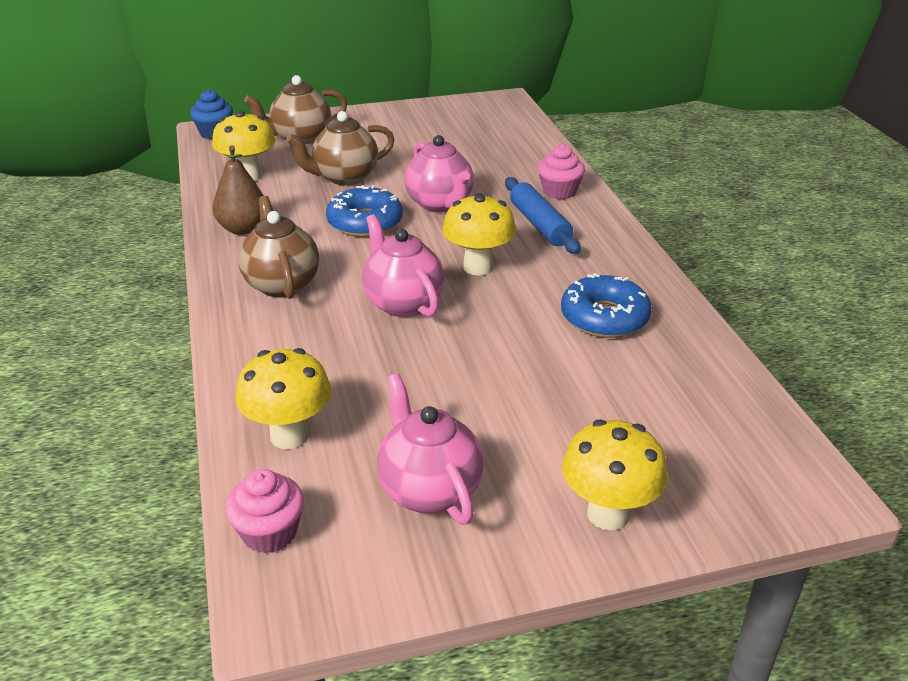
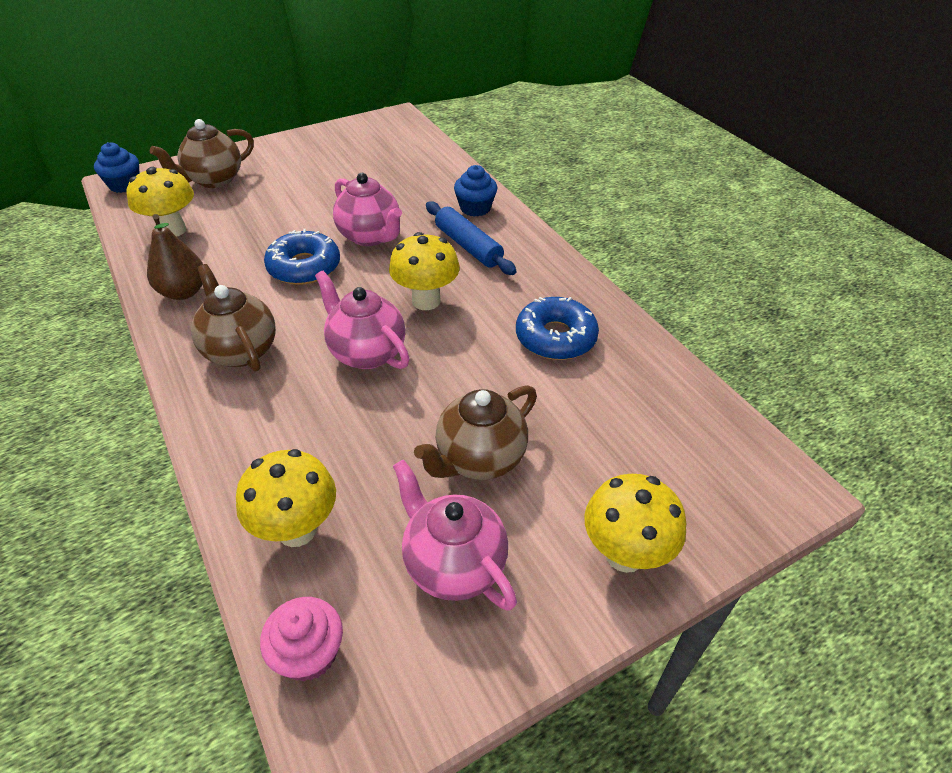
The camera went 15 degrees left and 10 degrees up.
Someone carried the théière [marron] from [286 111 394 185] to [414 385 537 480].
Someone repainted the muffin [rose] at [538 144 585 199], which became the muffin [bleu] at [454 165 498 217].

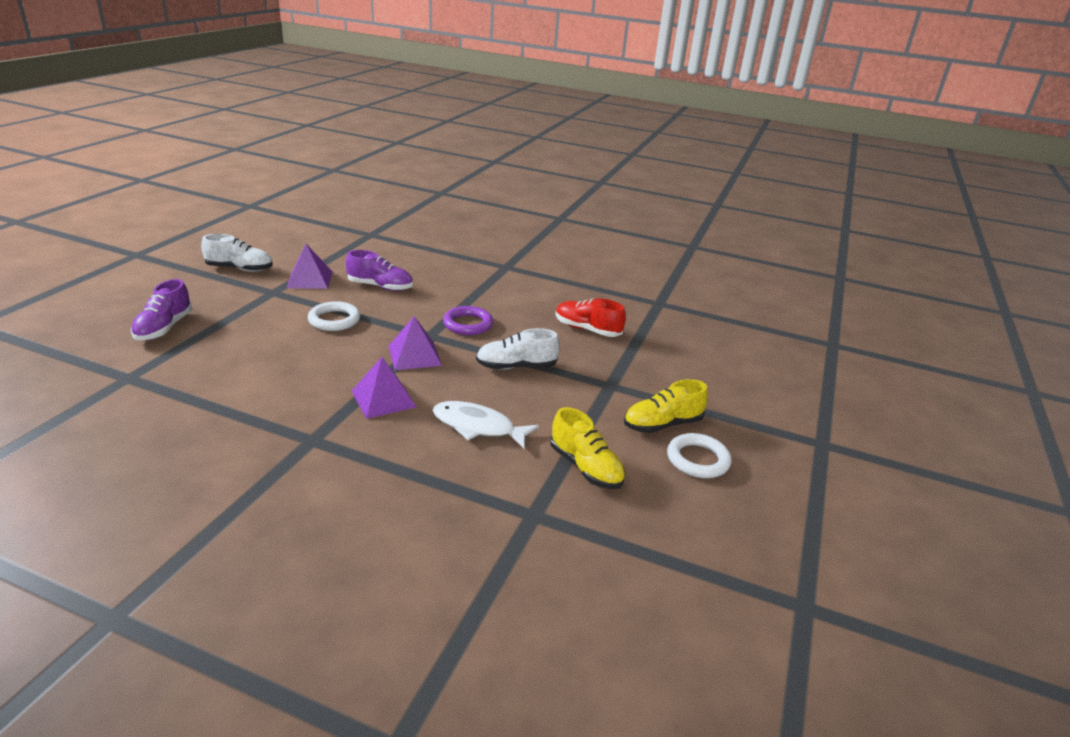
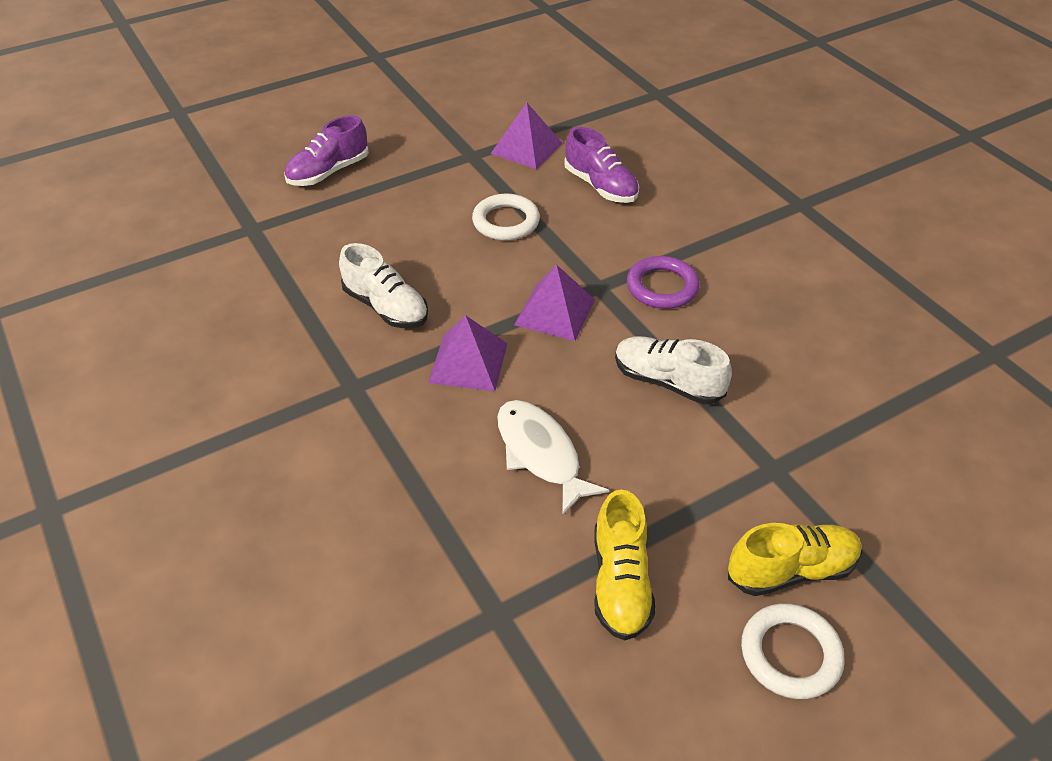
The camera went 40 degrees right and 15 degrees up.
Someone carried the chaussure [blanc] from [201 234 273 272] to [339 243 428 328].
Someone took away the chaussure [rouge] at [556 298 626 337].
Someone rotated the chaussure [jaune] at [624 379 708 433] by 150 degrees clockwise.

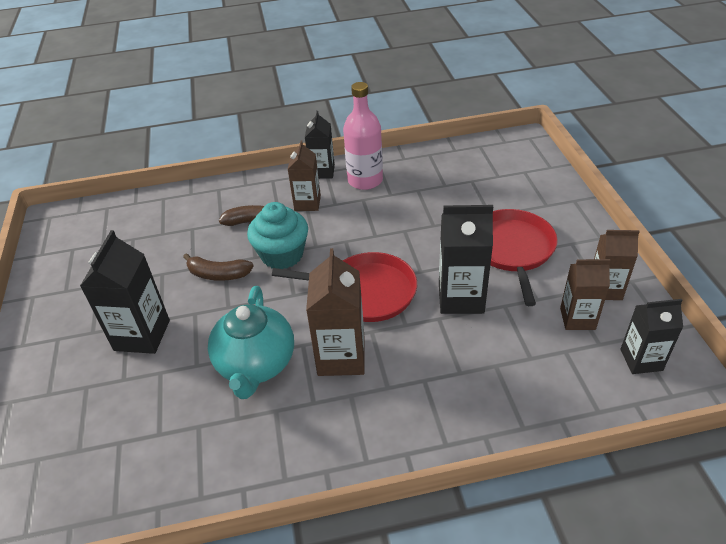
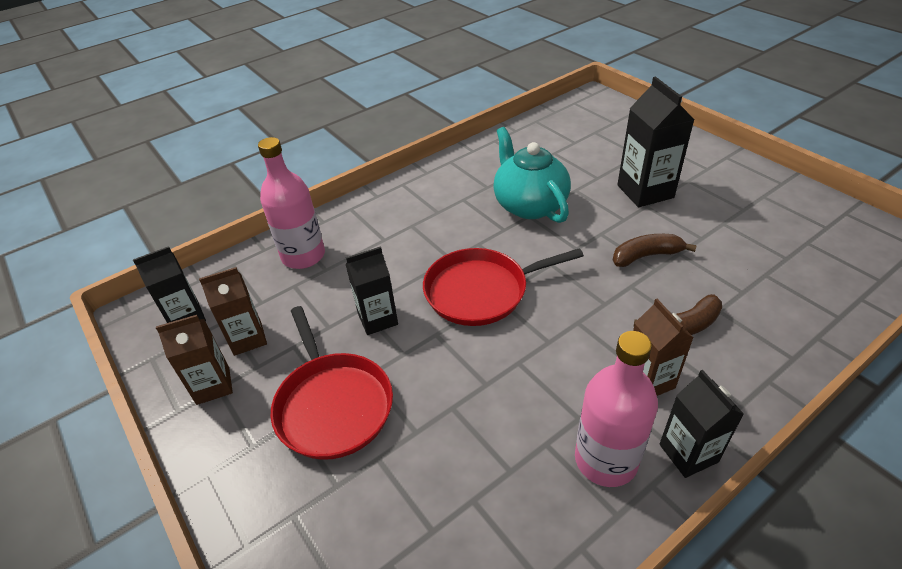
The camera went 155 degrees right and 0 degrees up.
Someone took away the muffin [turquoise] at [247 202 308 269].
Someone took away the brique de lait [marron] at [306 248 365 376].
Someone scaled the brique de lait [noir] at [439 205 493 314] by 0.66.
Someone put down the bouteille [rose] at [258 137 325 269].

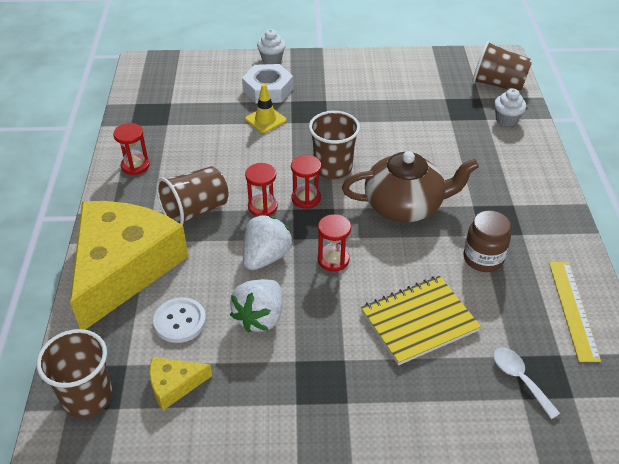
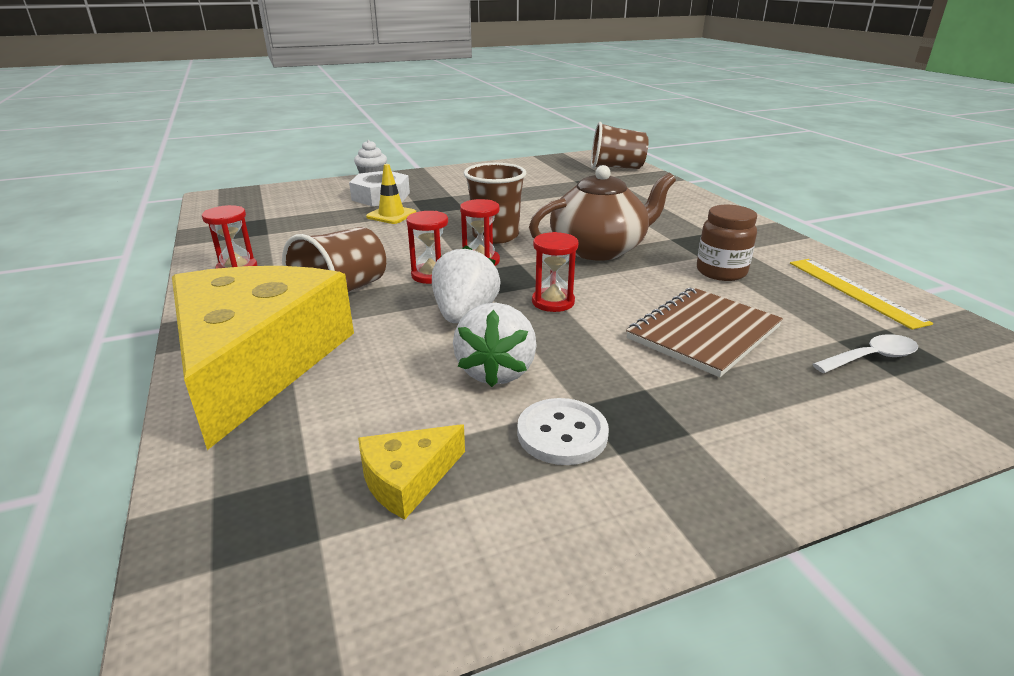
The camera went 20 degrees left and 15 degrees down.
Someone took away the gobelet [marron] at [36 329 113 418].
Someone carried the bouton [blanc] from [153 297 206 343] to [517 398 609 465].
Someone repainted the carnet [jaune] at [361 276 481 365], which became the carnet [marron] at [626 287 783 377].
Someone rotated the cuillère [blanc] at [493 347 561 419] by 120 degrees clockwise.
Someone took away the muffin [blanc] at [494 88 526 126].

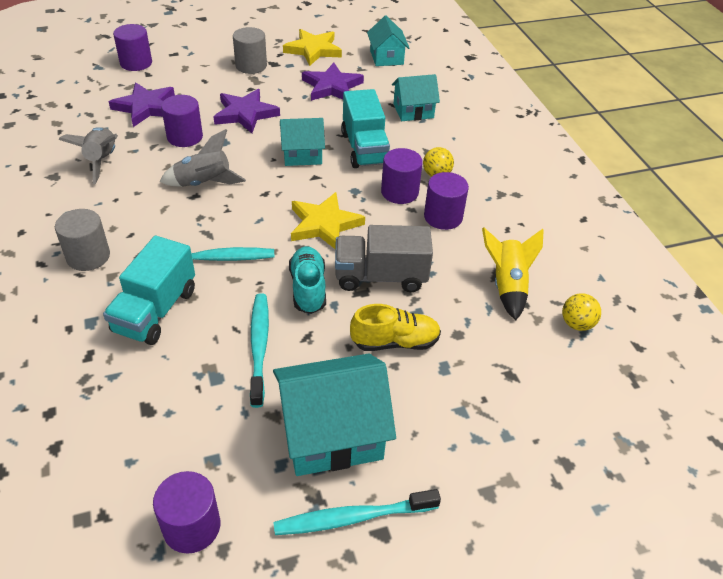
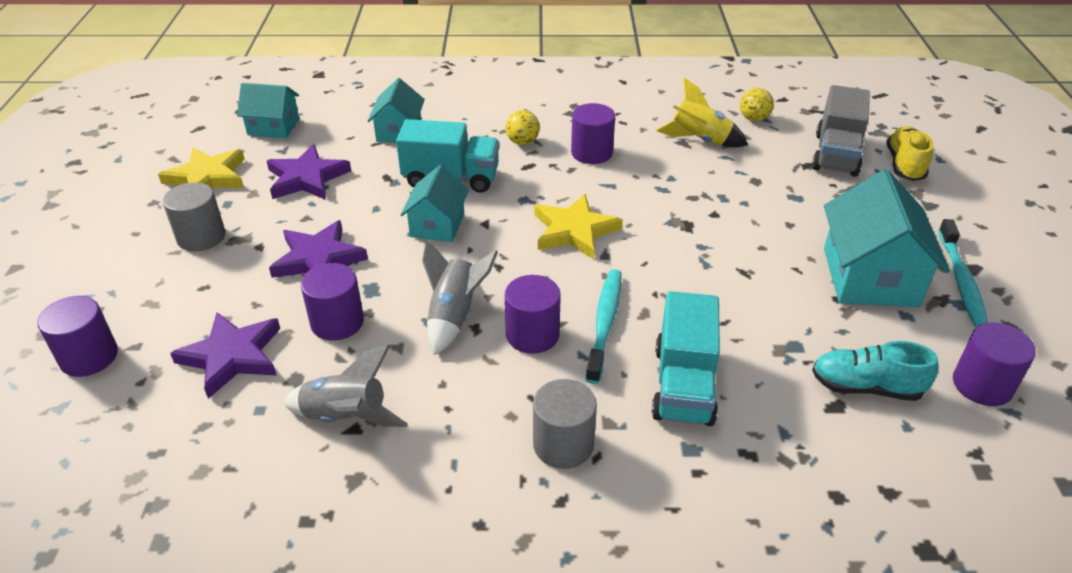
The camera went 70 degrees left and 5 degrees down.
Someone rotated the camion [turquoise] at [103 236 195 345] by 60 degrees clockwise.
Someone took away the brosse à dents [turquoise] at [250 293 269 408].
Someone carried the chaussure [turquoise] from [289 246 326 314] to [812 341 938 401].
Someone carried the camion [gris] from [335 225 433 292] to [812 85 870 177].
Someone carried the chaussure [jaune] from [350 304 441 351] to [886 126 933 181].
Someone carried the cylindre [violet] from [381 148 423 204] to [505 275 561 354].

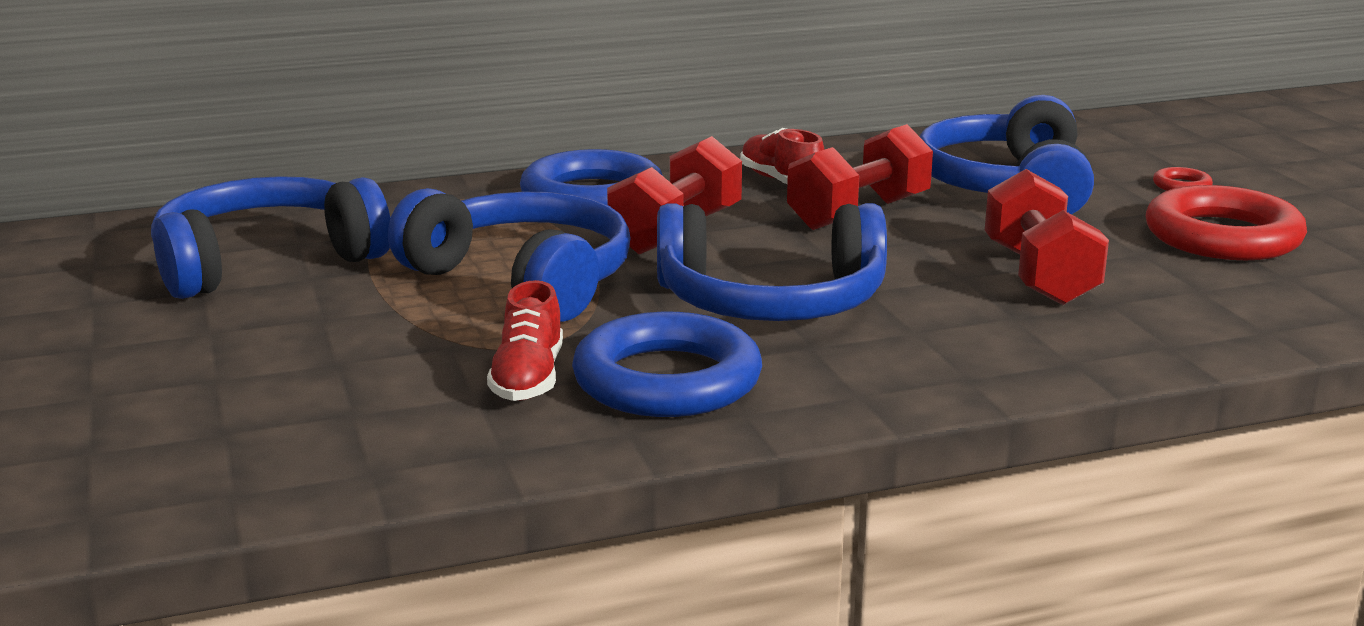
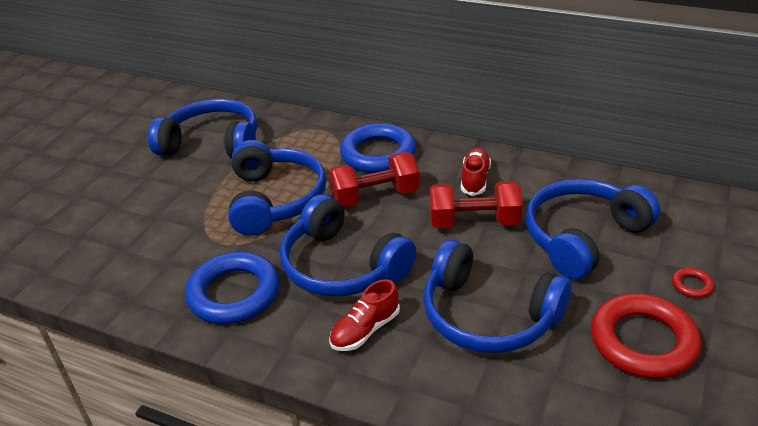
The camera went 45 degrees right and 15 degrees up.
Someone carried the chaussure [rouge] from [487 280 563 401] to [329 279 400 351].
Someone swapped the haltère [rouge] at [985 169 1109 305] for the casque audio [bleu] at [423 240 572 353].

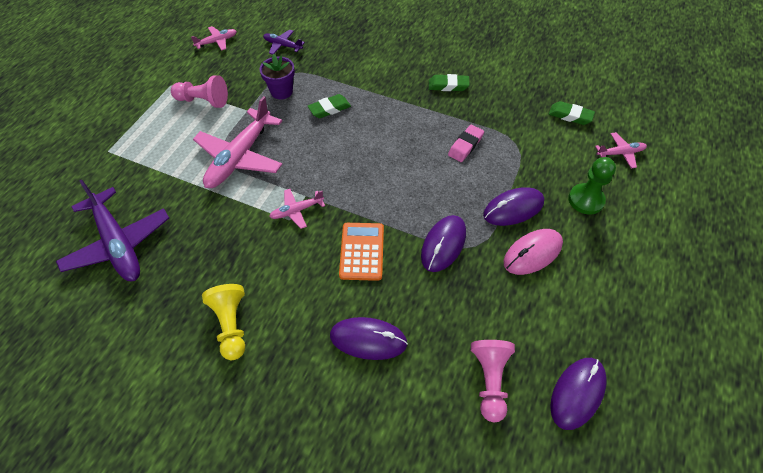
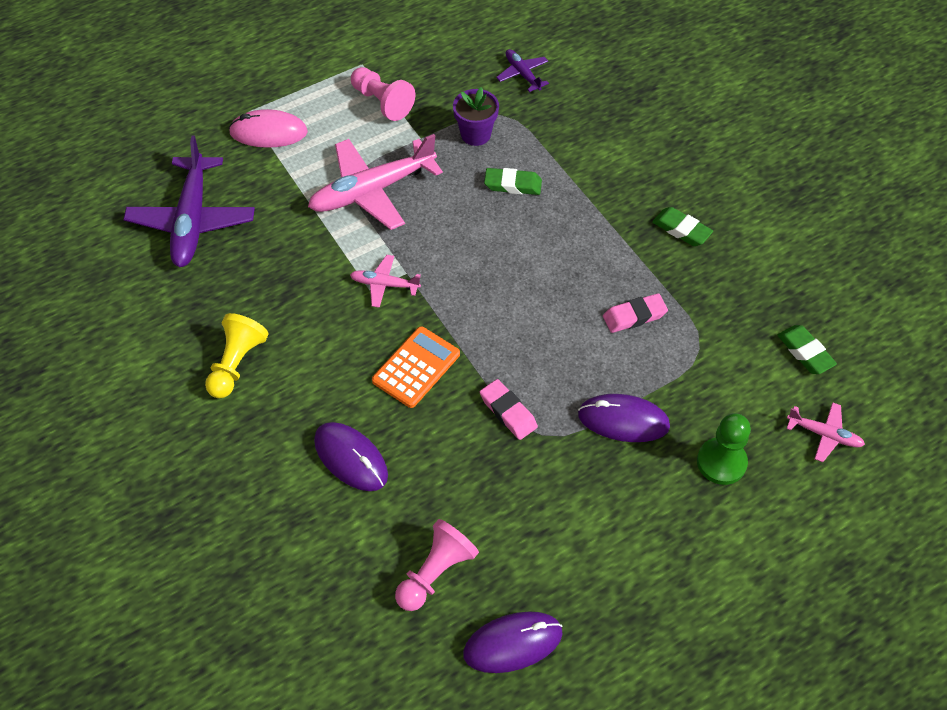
The camera went 35 degrees right and 0 degrees up.
Someone took away the avion [rose] at [191 26 237 51].
Someone swapped the souris [violet] at [421 215 466 272] for the gomme [rose] at [480 379 538 440].
Someone carried the souris [rose] from [503 229 563 275] to [229 109 308 148].

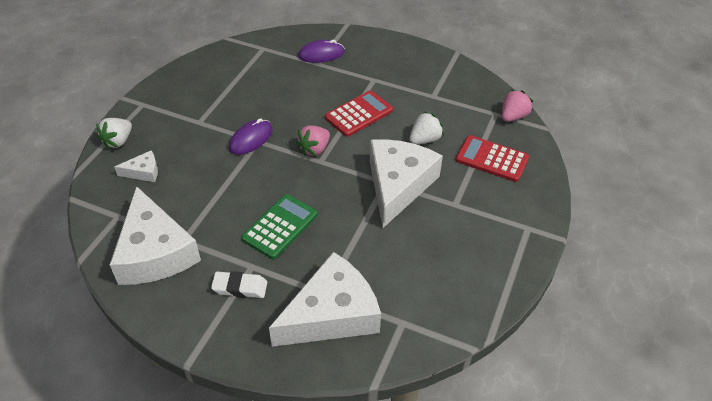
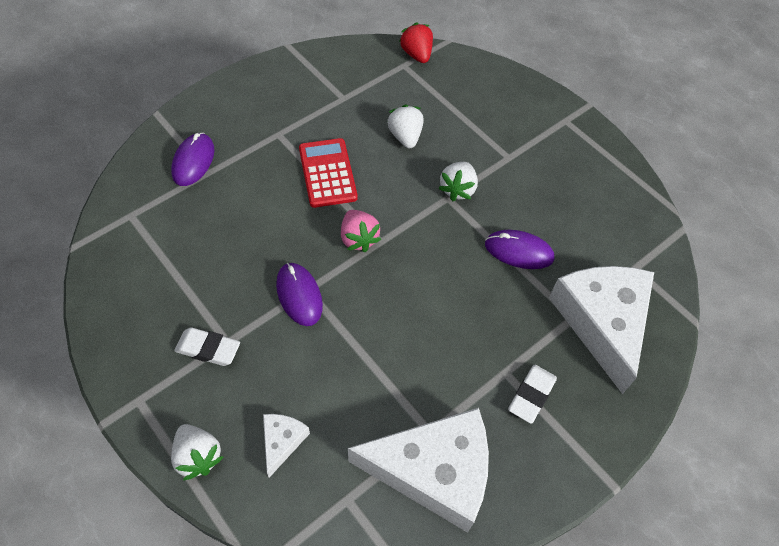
The camera went 65 degrees left and 10 degrees up.
Someone took away the calculatrice [vert] at [242 194 317 259].
Someone swapped the fromage [blanc] at [370 139 443 228] for the fraise [blanc] at [438 162 478 201].
Someone took away the calculatrice [rouge] at [456 135 529 182].
Someone repainted the fraise [rose] at [502 90 533 122], which became the fraise [rouge] at [399 23 433 63].
Someone put down the gomme [blanc] at [174 328 240 366].
Someone put down the souris [violet] at [485 230 554 269].

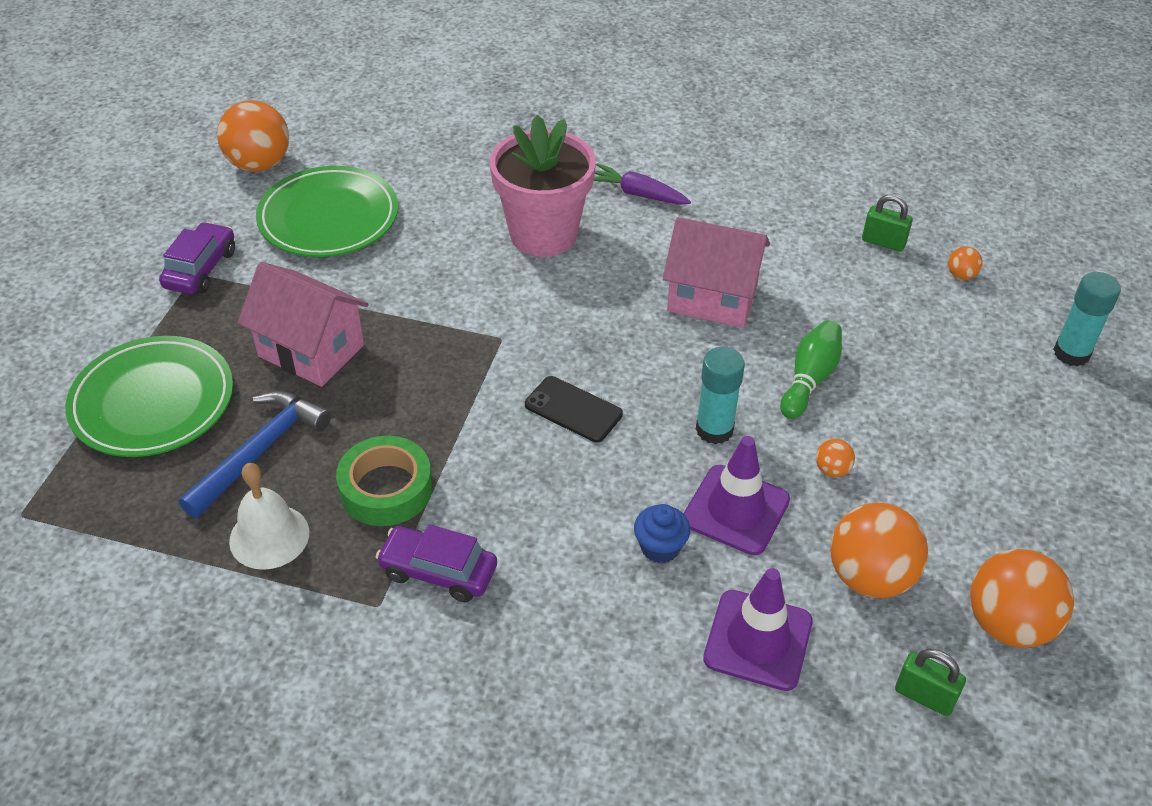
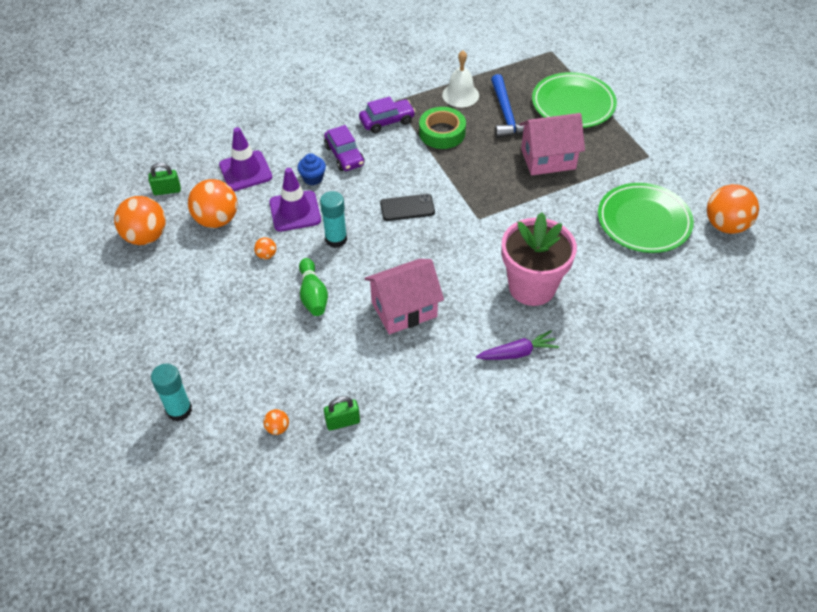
The camera went 140 degrees right and 5 degrees up.
Someone carried the voiture [violet] from [159 222 235 294] to [324 125 365 171].

